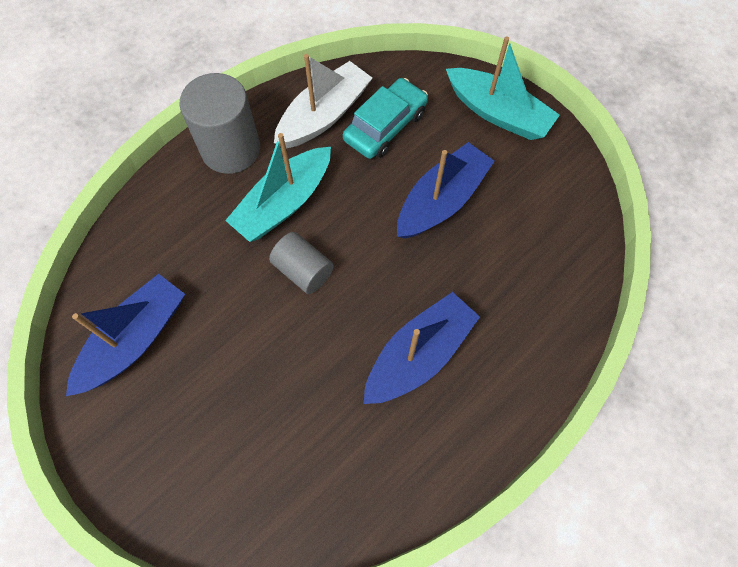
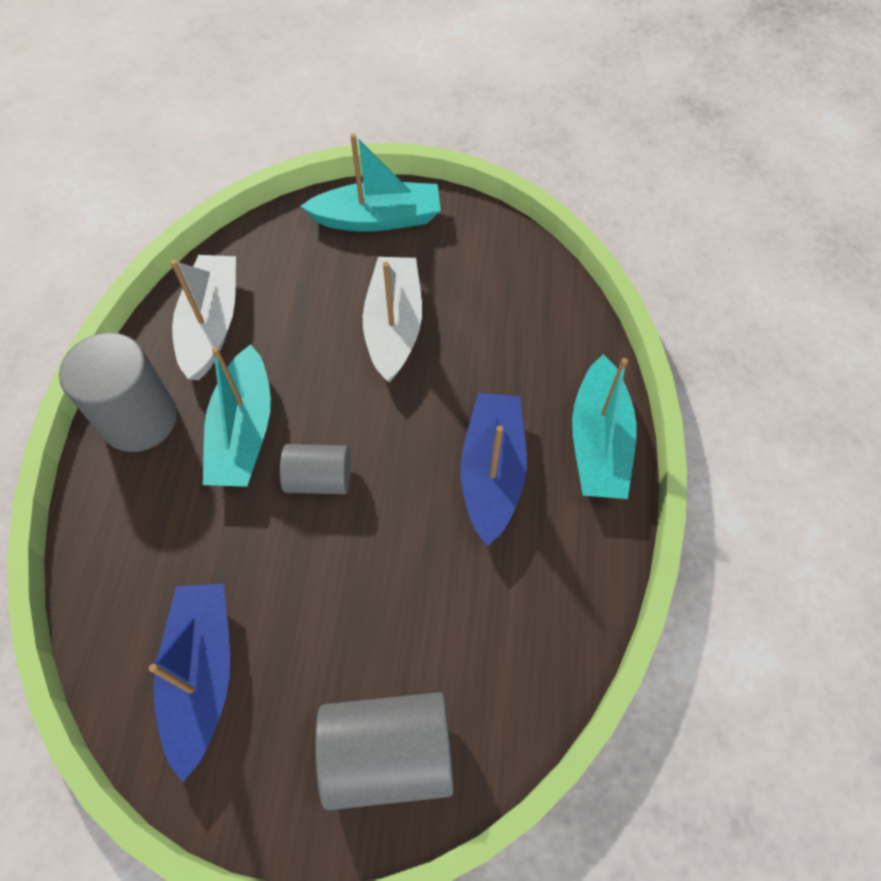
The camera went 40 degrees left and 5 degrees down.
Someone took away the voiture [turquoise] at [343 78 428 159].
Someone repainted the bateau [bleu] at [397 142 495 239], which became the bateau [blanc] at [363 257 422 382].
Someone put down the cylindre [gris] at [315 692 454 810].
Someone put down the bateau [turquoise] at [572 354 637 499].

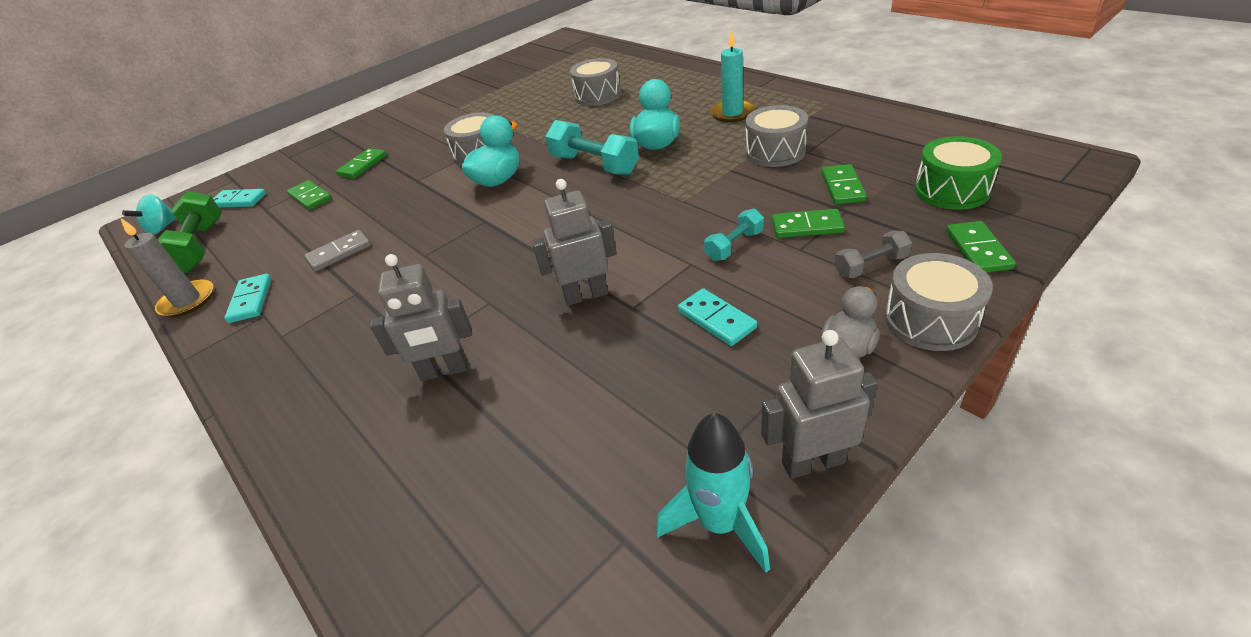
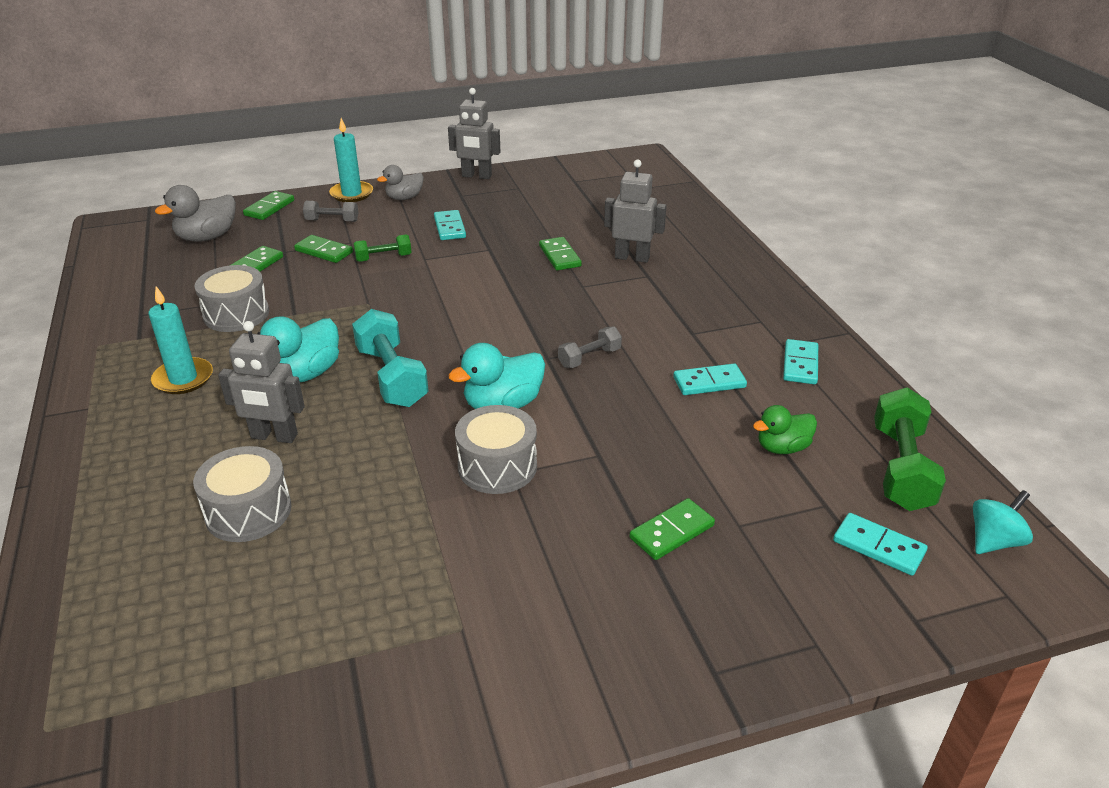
The camera went 160 degrees left and 5 degrees down.
Someone took away the bougie [gris] at [121 218 213 317].
Someone carried the domino [vert] from [287 180 332 210] to [539 237 582 270].
Someone repainted the domino [gris] at [304 230 371 271], which became the domino [turquoise] at [673 364 747 395].
Someone carried the robot [gris] from [532 179 617 306] to [218 321 305 443].
Someone took away the fusée [turquoise] at [656 413 770 573].
Someone repainted the haltère [turquoise] at [704 209 764 261], which became the haltère [vert] at [353 235 412 262].
Someone swapped the tambour [gris] at [885 253 993 351] for the bougie [turquoise] at [329 118 373 202].
Someone swapped the tambour [vert] at [915 136 1002 210] for the canard [gris] at [155 185 236 242].
Someone put down the haltère [gris] at [558 327 622 368].
Someone put down the canard [vert] at [753 405 817 454].

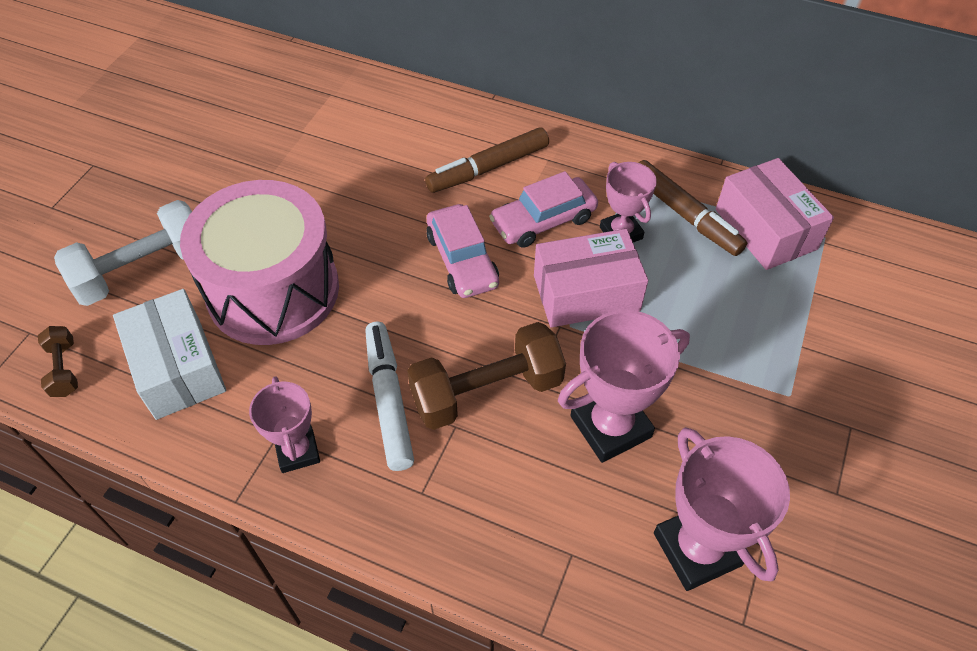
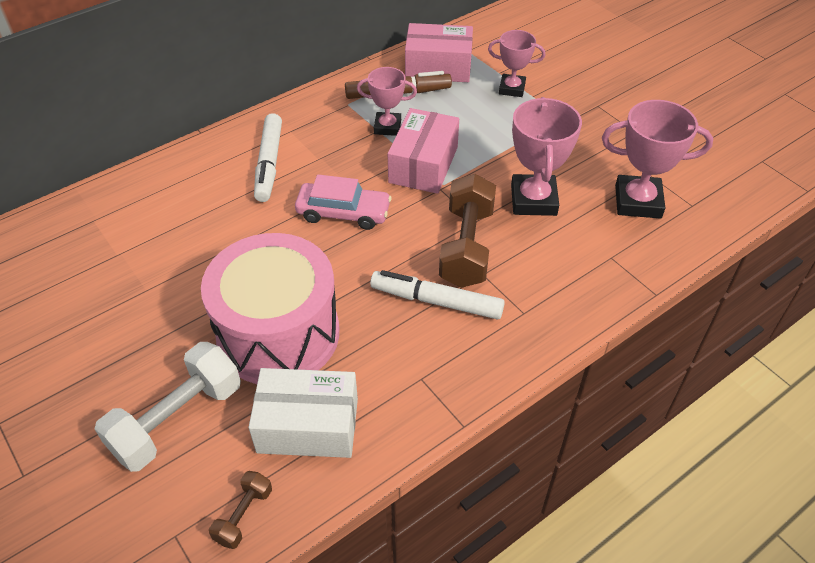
The camera went 60 degrees left and 5 degrees down.
Someone rotated the haltère [marron] at [38 326 78 397] by 75 degrees counterclockwise.
Someone rotated the haltère [blanc] at [54 200 192 306] by 45 degrees clockwise.
Someone carried the trophée [rose] from [249 376 320 473] to [488 30 545 97].
Someone repainted the feutre [marron] at [425 127 549 193], which became the feutre [blanc] at [254 113 282 202].
Someone took away the voiture [rose] at [489 171 598 248].

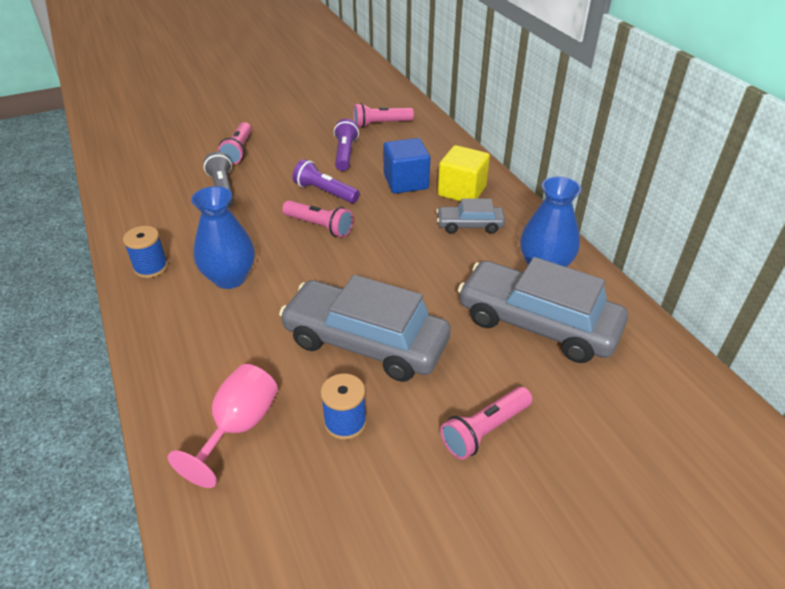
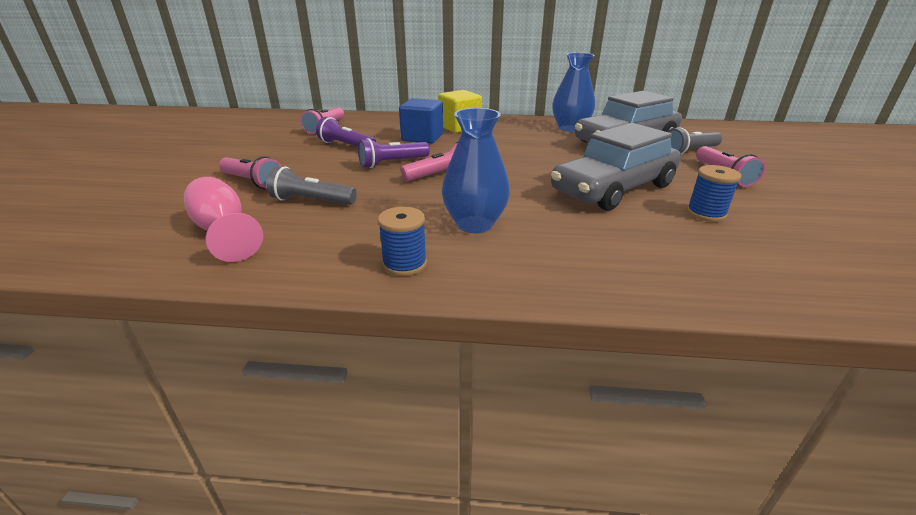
The camera went 60 degrees left and 10 degrees down.
Someone carried the verre à pied [rose] from [168 364 278 488] to [184 177 263 262].
Someone took away the voiture [gris] at [436 199 505 234].
Someone put down the lampe de poche [gris] at [667 127 722 155].

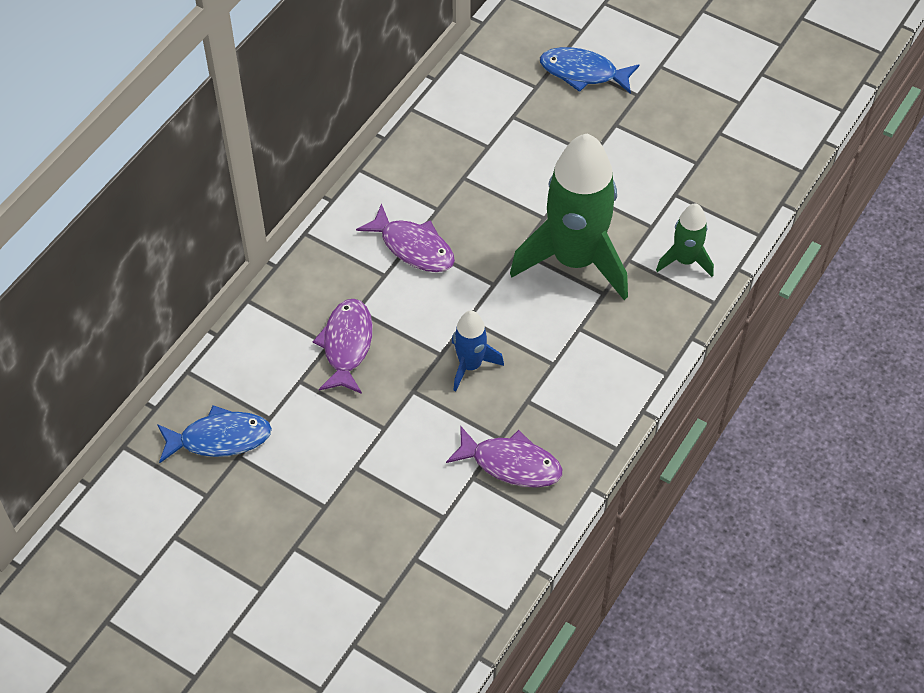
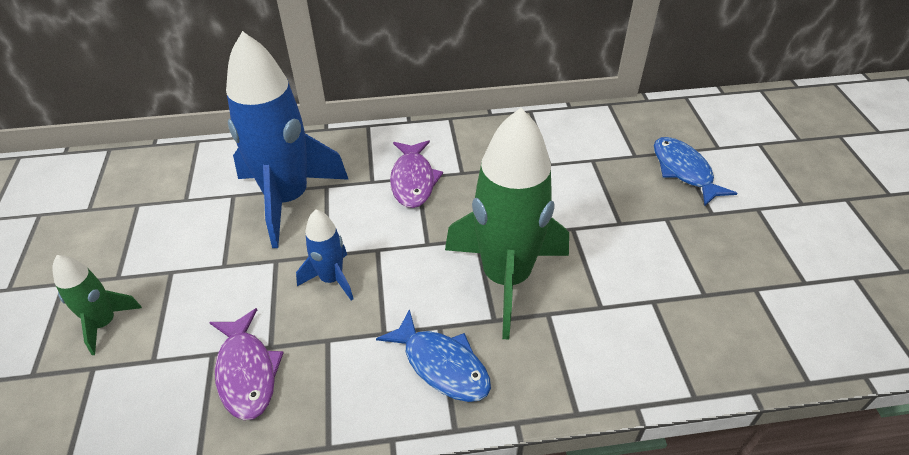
The camera went 50 degrees right and 10 degrees down.
Someone carried the poisson [bleu] from [157 405 272 464] to [376 309 491 402].
Someone swapped the poisson [violet] at [313 299 373 394] for the fusée [bleu] at [226 31 349 248].
Someone carried the fusée [vert] from [656 203 714 277] to [52 255 142 355].

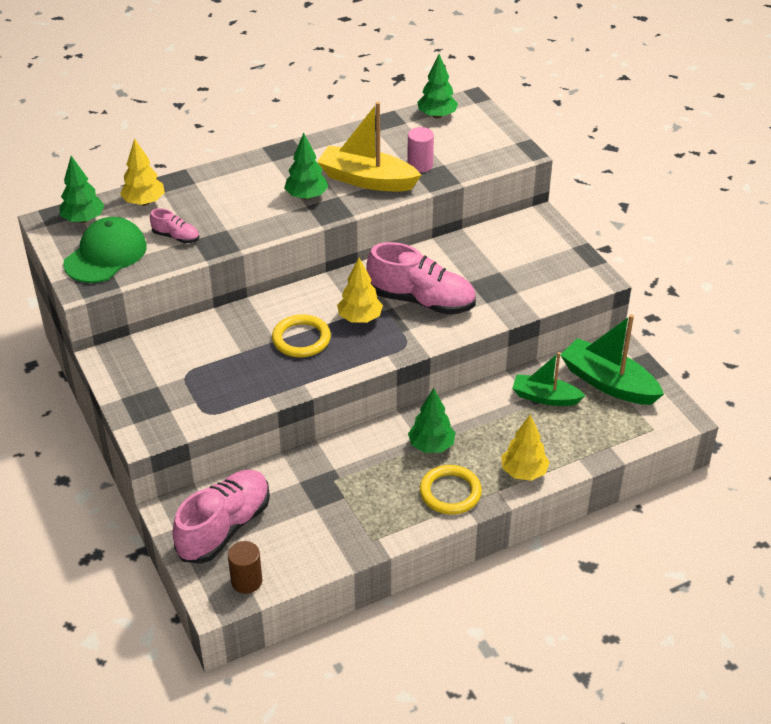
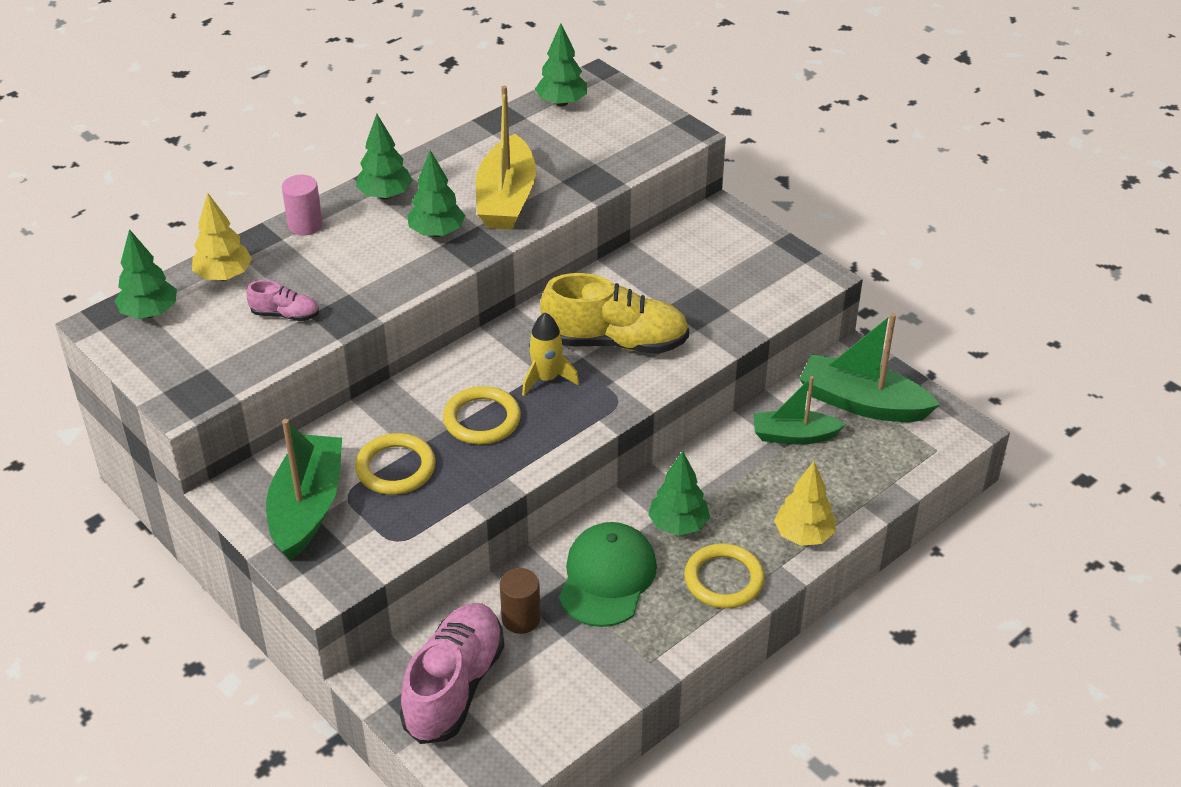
The camera went 15 degrees left and 0 degrees up.
Someone carried the casquette [vert] from [63 217 147 283] to [559 522 657 627].
Someone carried the cylindre [marron] from [228 541 262 594] to [500 568 541 634].
Someone rotated the bateau [jaune] at [317 102 421 191] by 90 degrees counterclockwise.
Someone swapped the arbre [jaune] at [337 258 383 323] for the fusée [jaune] at [522 312 579 396].
Someone repainted the chaussure [rose] at [366 242 476 314], which became the chaussure [jaune] at [540 273 689 354].
Someone carried the cylindre [rose] from [407 127 434 172] to [282 175 323 236].
Someone put down the bateau [vert] at [266 419 342 560].
Someone put down the anneau [jaune] at [355 433 436 495].
Someone put down the arbre [vert] at [356 114 413 199].

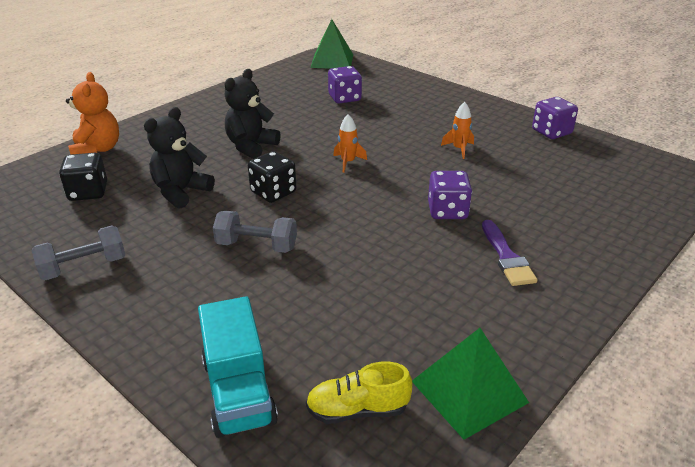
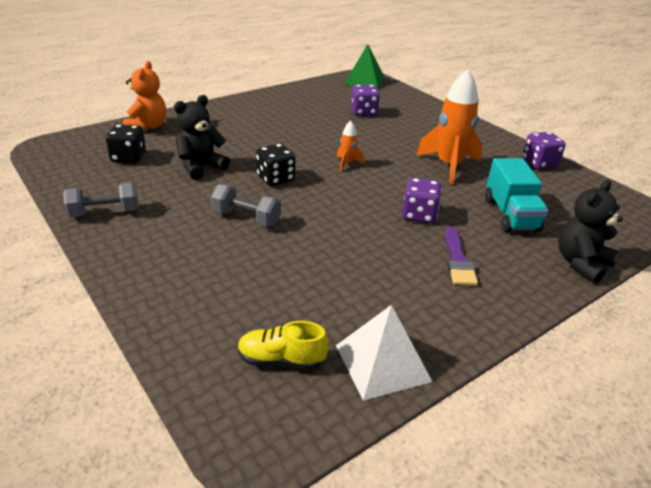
The camera went 10 degrees right and 0 degrees up.
Someone carried the camion [turquoise] from [198 297 278 438] to [485 158 548 232].
Someone carried the ours en peluche [noir] from [225 69 281 159] to [558 180 623 283].
Someone repainted the pyramide [vert] at [412 328 529 440], which became the pyramide [blanc] at [336 305 432 401].
Someone scaled the fusée [orange] at [441 102 474 159] by 2.15.

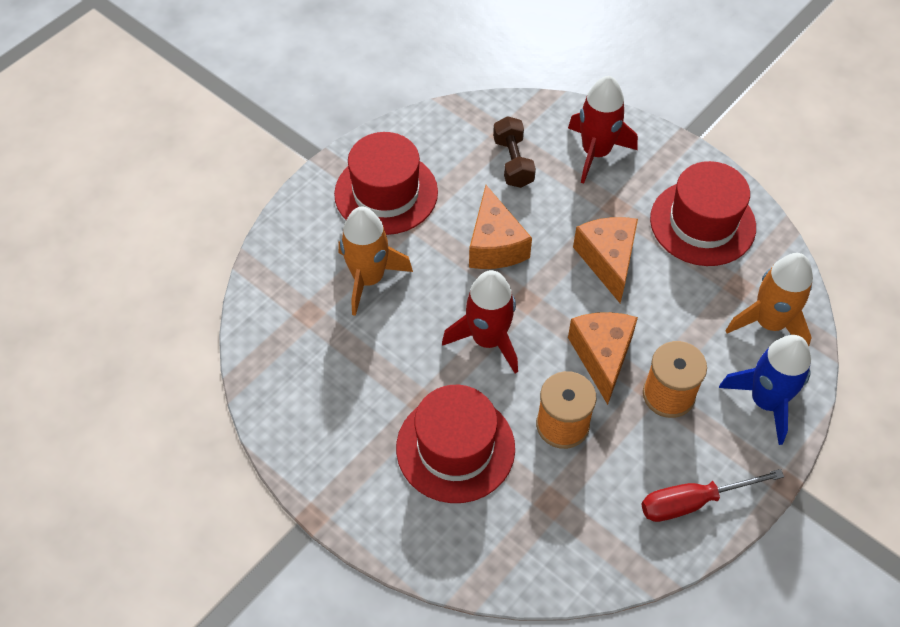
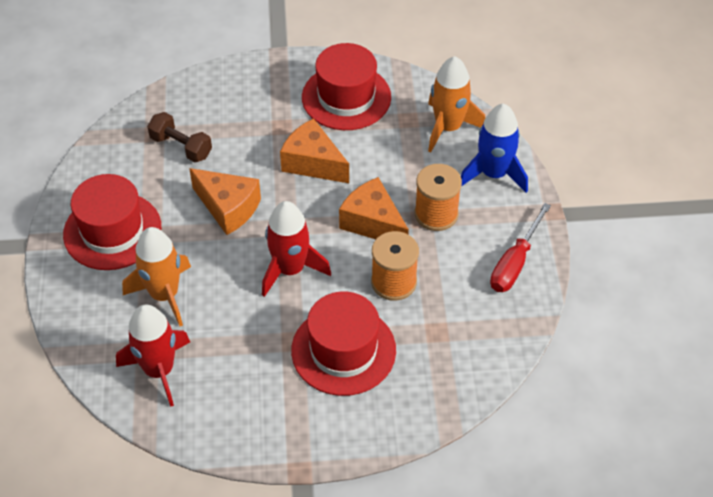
The camera went 45 degrees left and 5 degrees down.
Someone carried the fusée [rouge] from [568 76 638 184] to [116 305 190 407].

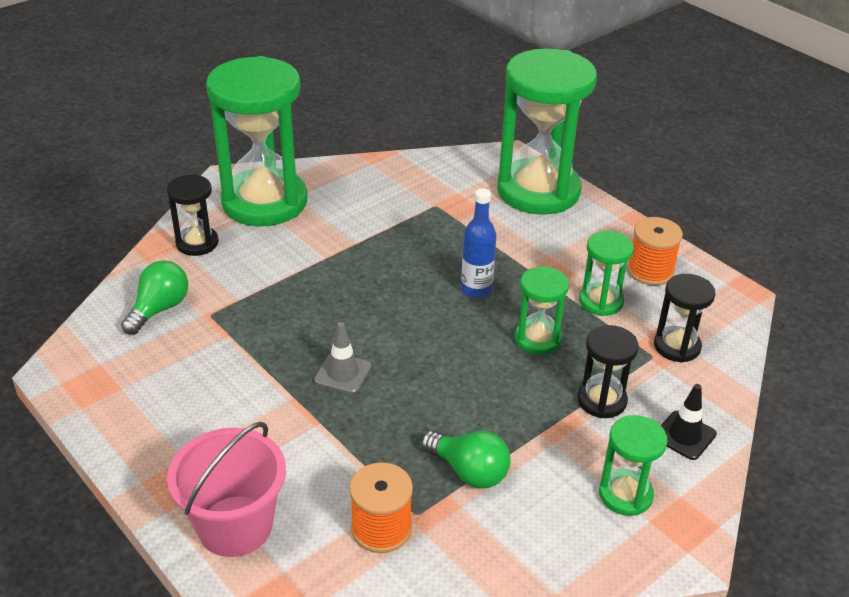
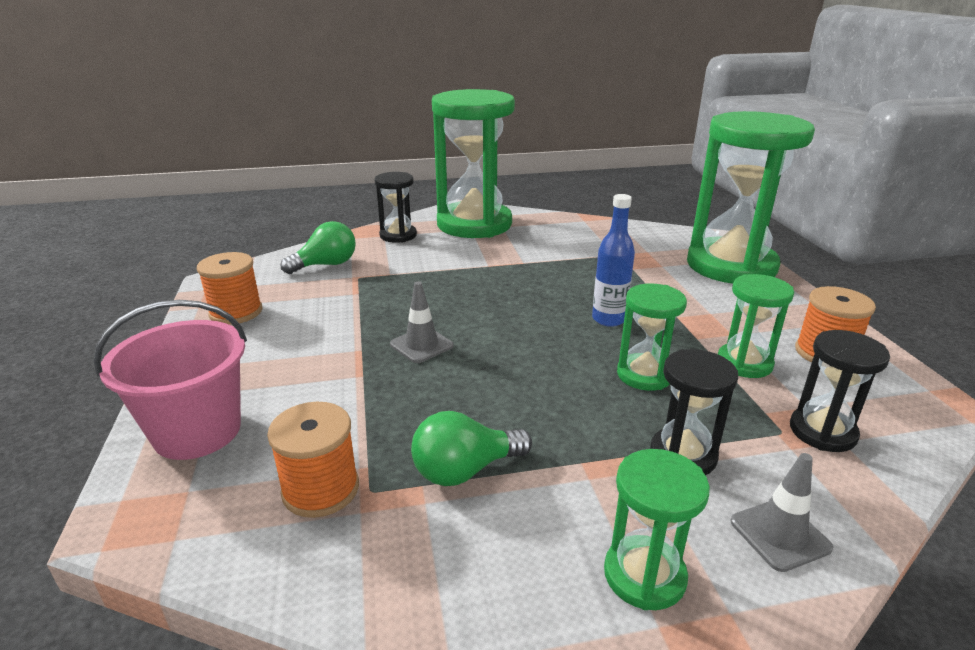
The camera went 30 degrees right and 10 degrees down.
Someone rotated the ampoule [vert] at [421 430 511 488] by 90 degrees clockwise.
Someone repainted the cône de chantier [noir] at [661 384 717 460], which became the cône de chantier [gris] at [731 453 833 572].
Someone put down the bobine [orange] at [197 252 262 325].

